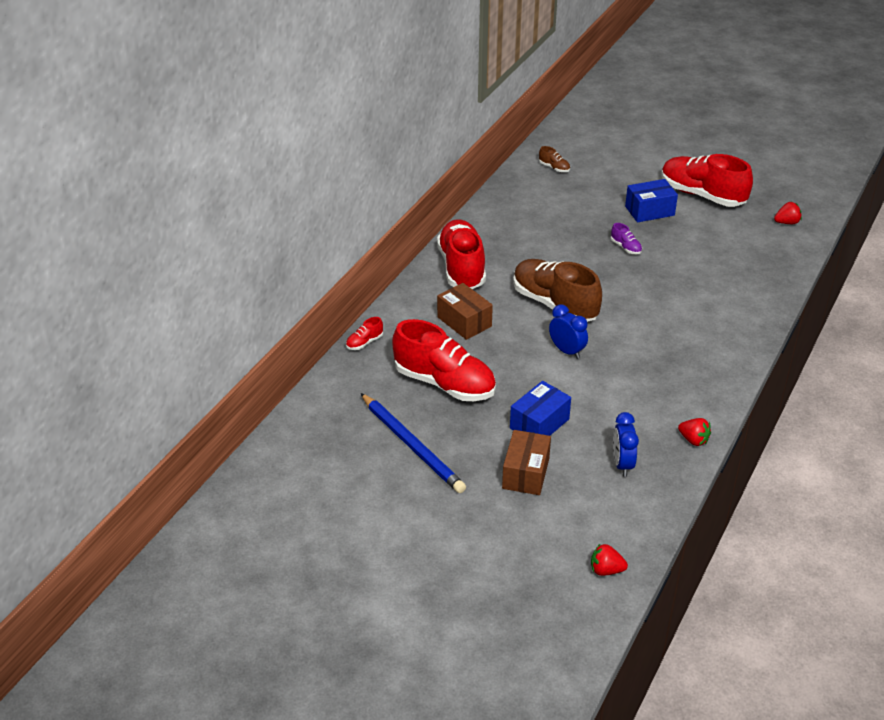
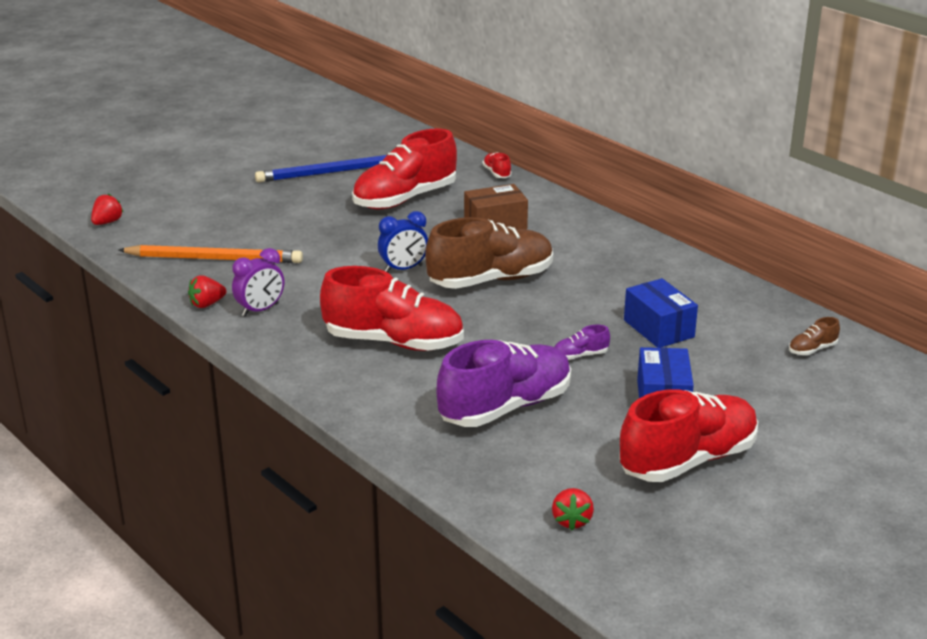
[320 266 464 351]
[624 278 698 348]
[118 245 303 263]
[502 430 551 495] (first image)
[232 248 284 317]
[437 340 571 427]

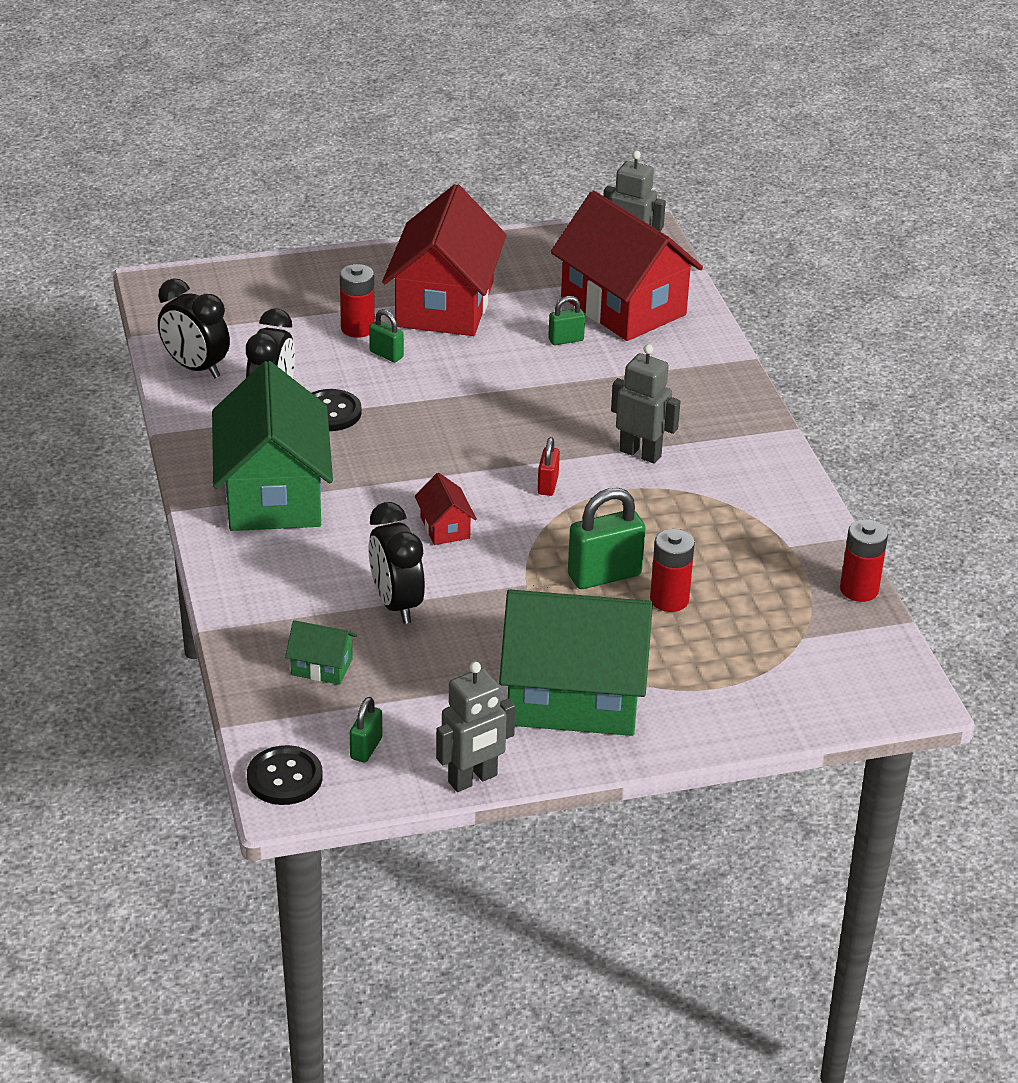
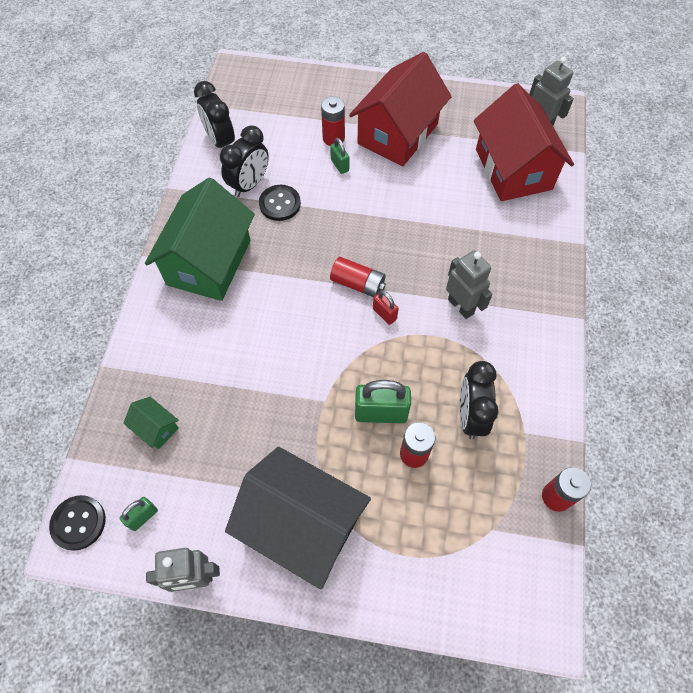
[548 296 585 345] (first image)
[373 290 399 325]
[415 473 477 545] (first image)
[460 361 499 440]
[225 447 371 590]
[330 257 386 297]

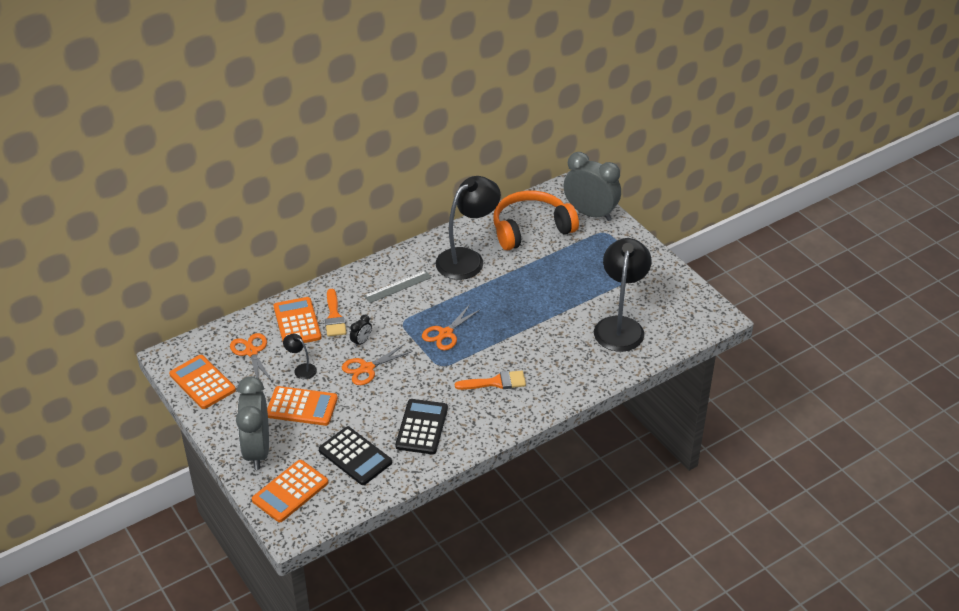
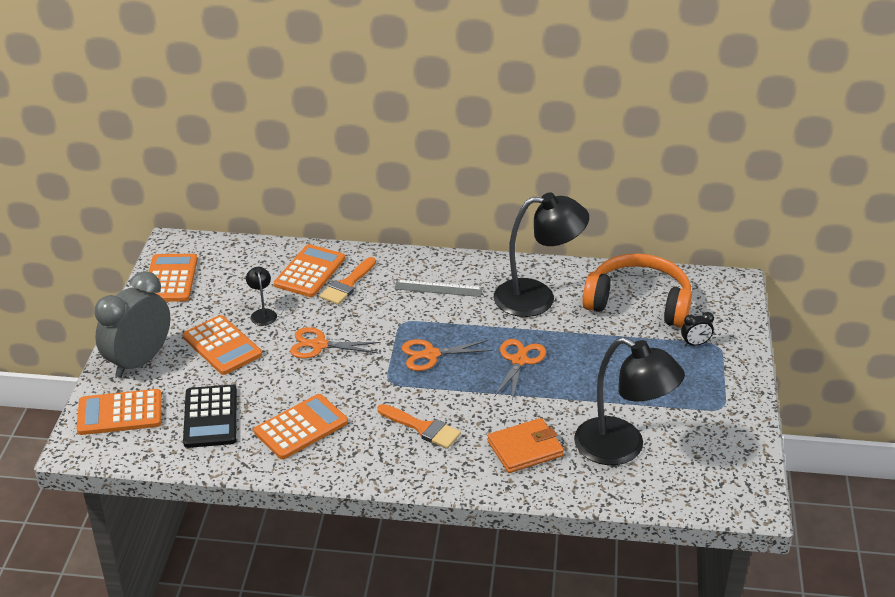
[564 152 621 221] (first image)
[574 337 685 465]
[681 312 714 346]
[495 339 546 401]
[254 394 348 459]
[488 418 564 473]

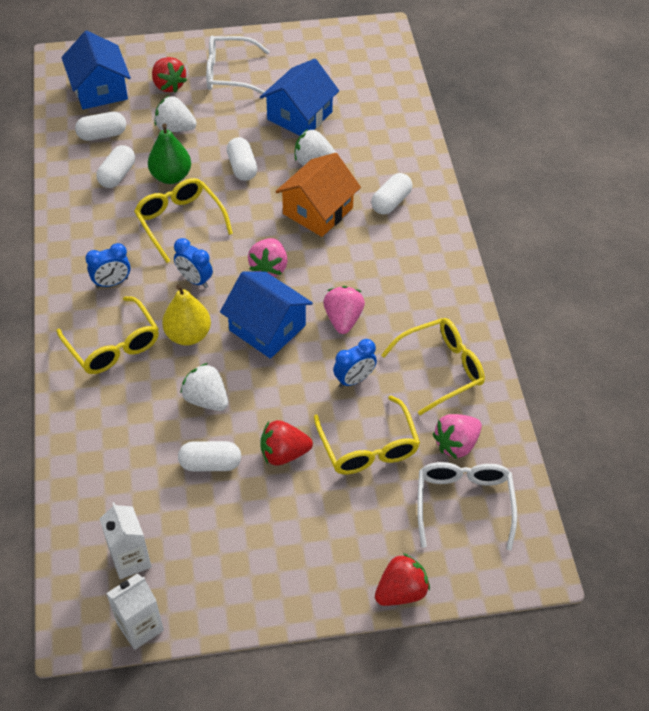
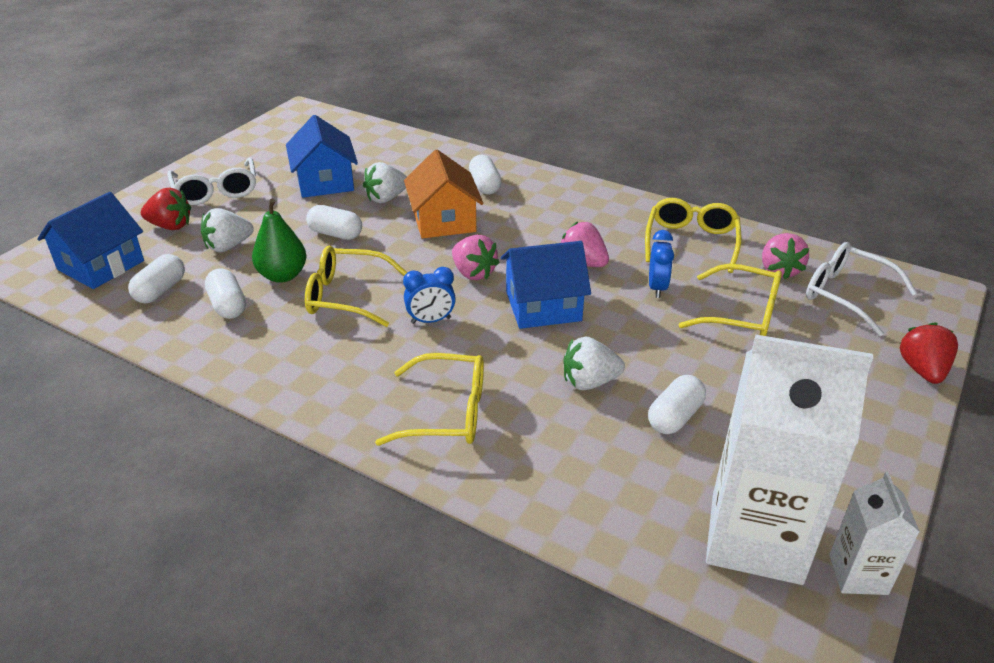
[37 192 144 289]
[167 158 256 205]
[85 243 130 288] (first image)
[162 285 211 346] (first image)
[260 420 313 466] (first image)
[706 335 873 585]

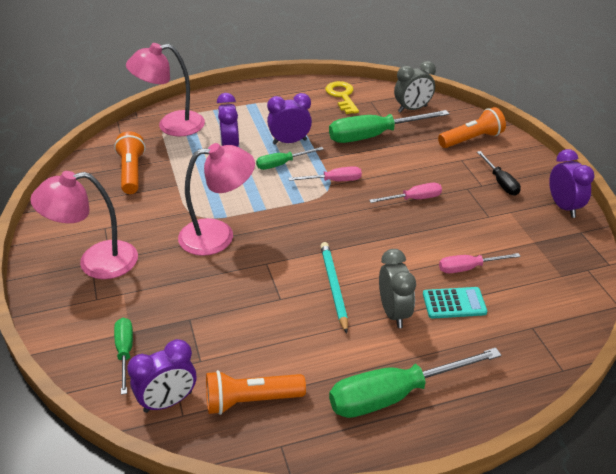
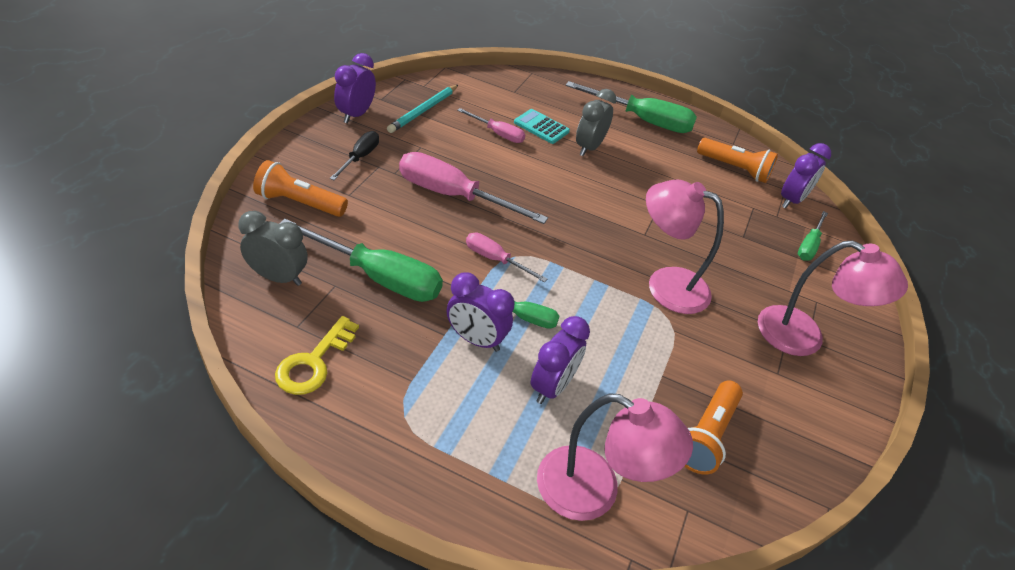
[399 152 548 224]
[387 85 458 133]
[781 143 831 209]

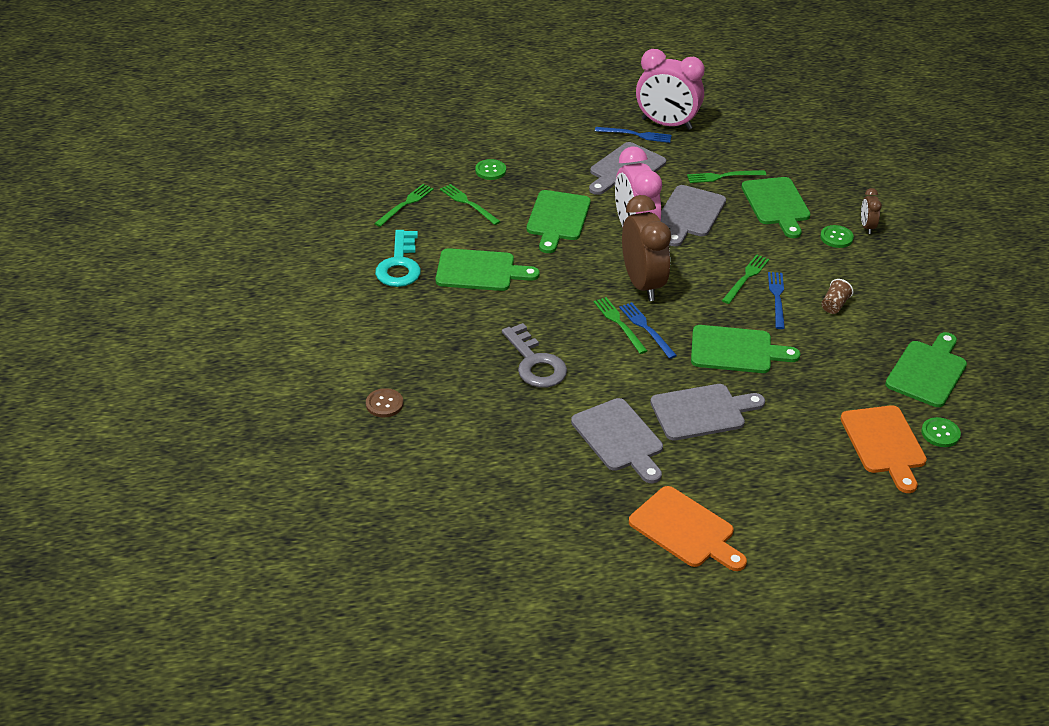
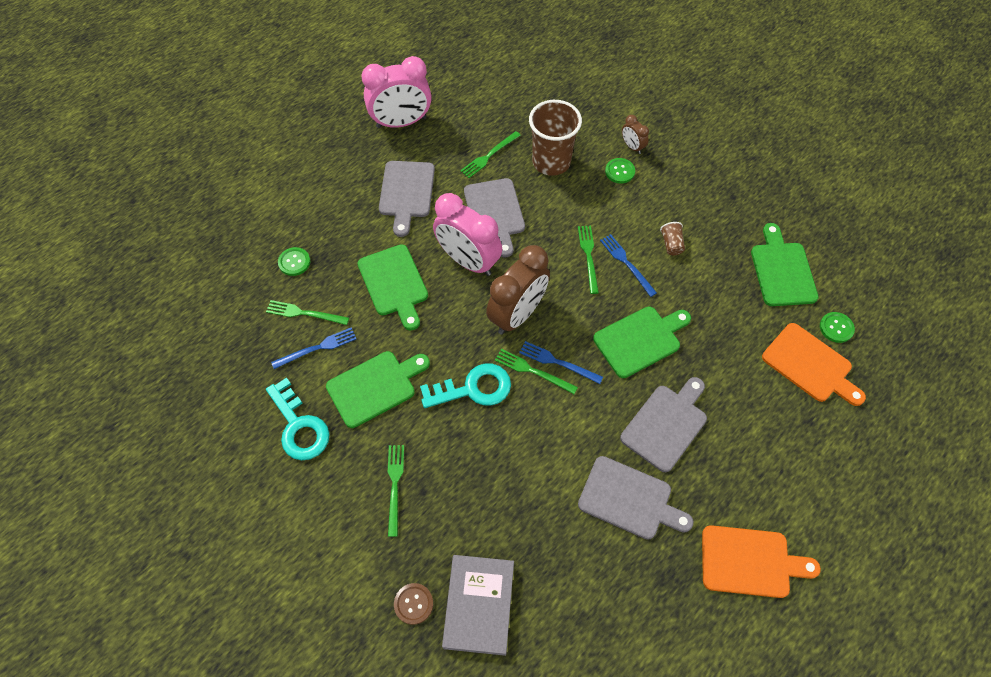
[271 327 356 369]
[529 100 582 176]
[388 445 404 537]
[486 245 550 335]
[502 323 567 388] (first image)
[420 363 511 408]
[442 555 514 656]

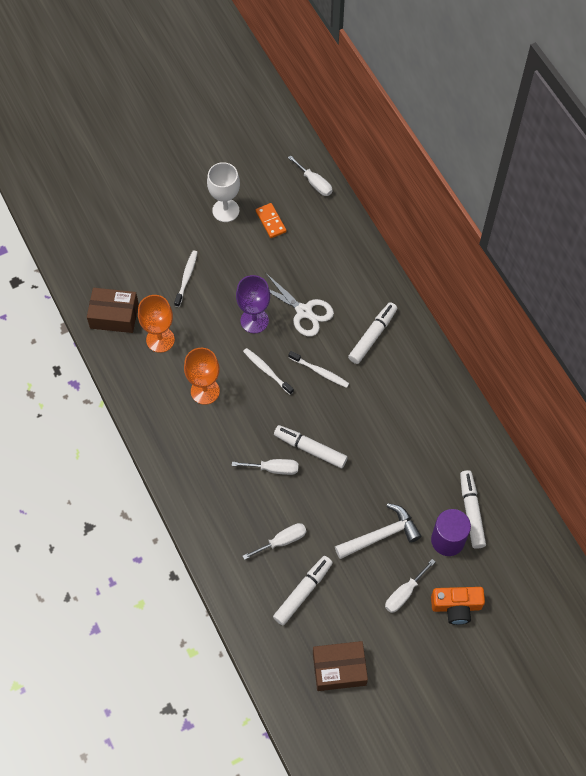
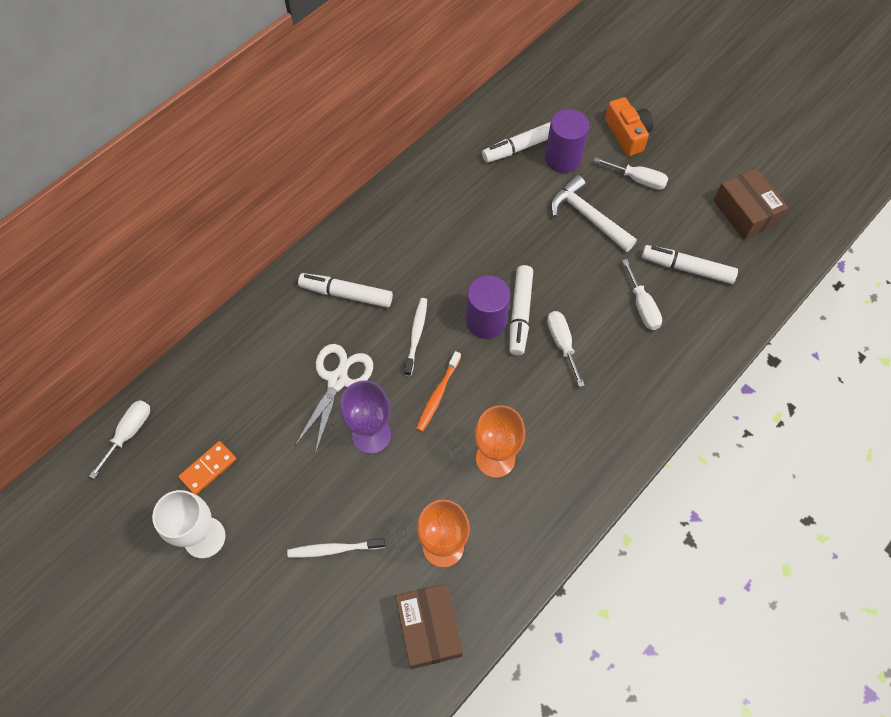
[416 351 461 432]
[622 259 662 330]
[466 275 511 339]

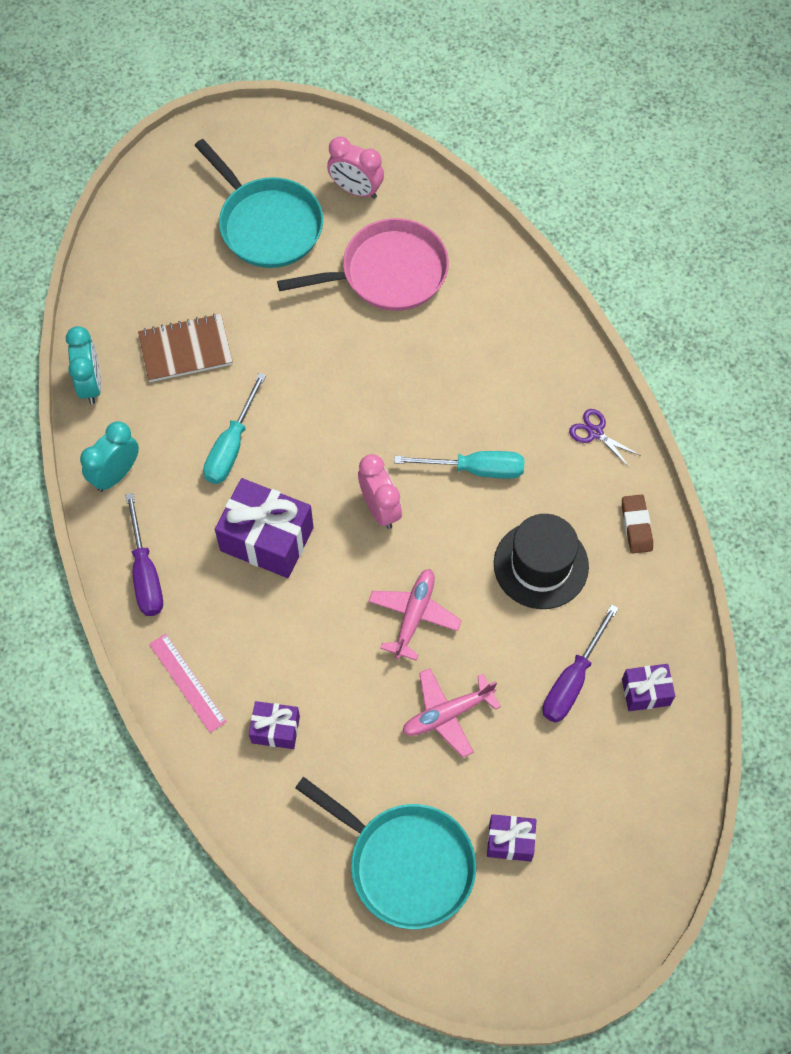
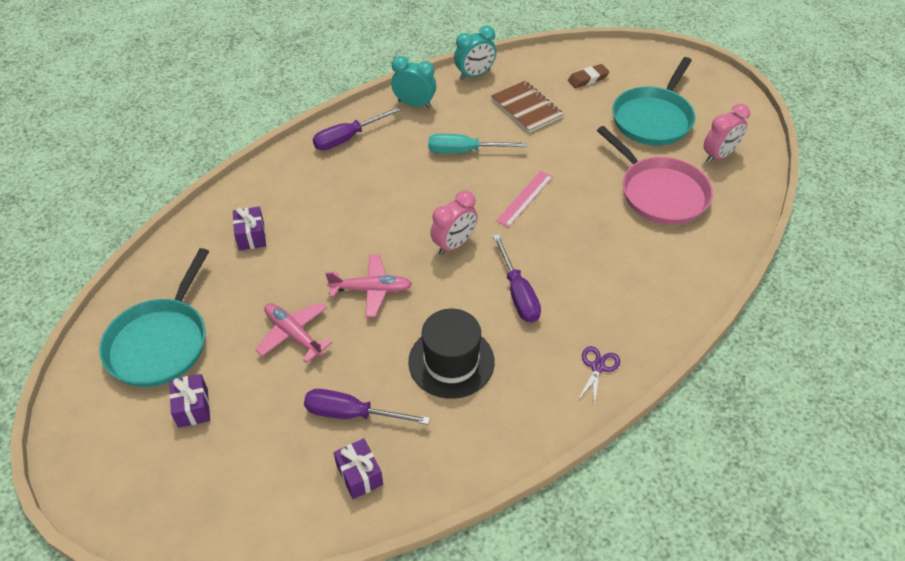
[704 104 750 163]
[493 234 541 323]
[215 478 314 578] (first image)
[568 64 610 88]
[496 171 553 228]

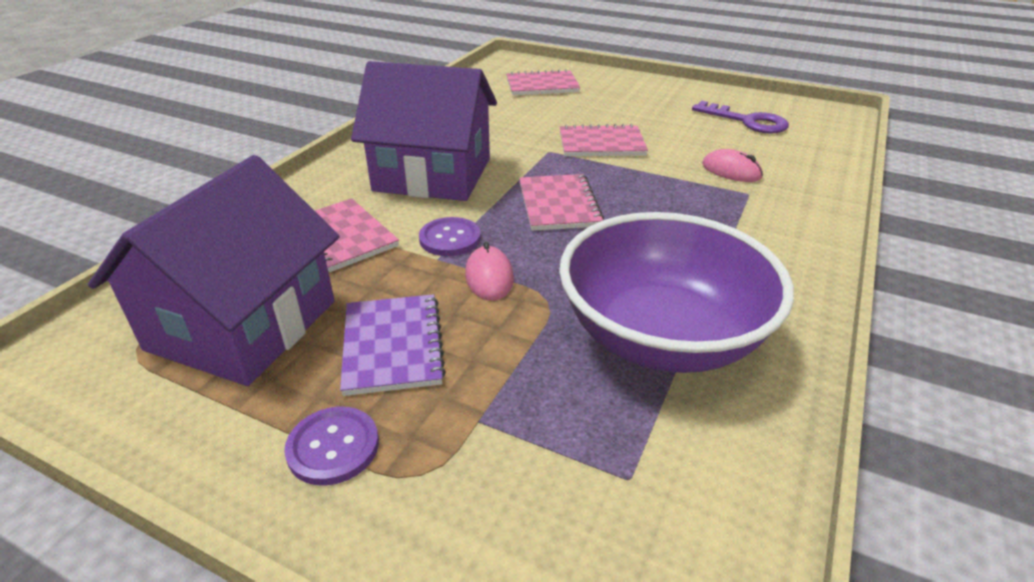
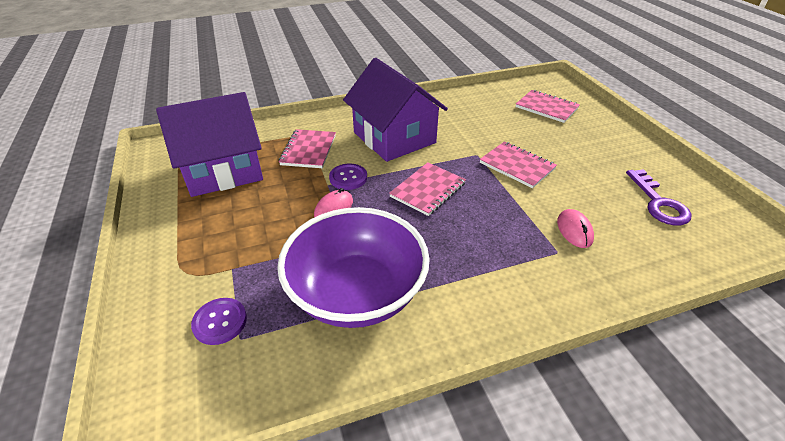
[340 294 446 396] (first image)
[191 298 247 345]

